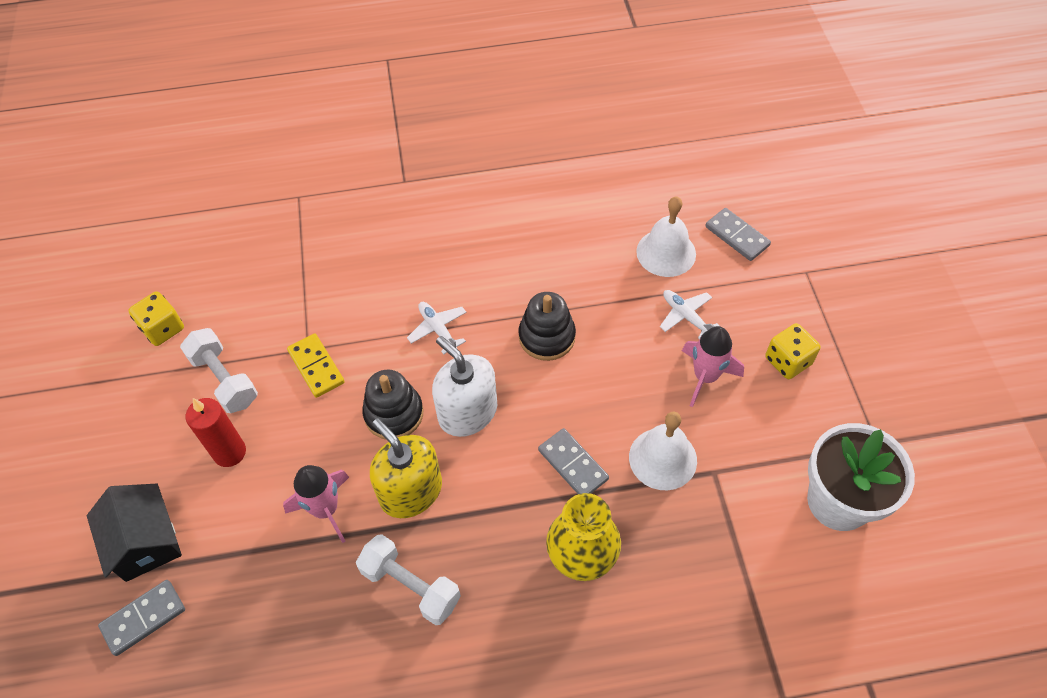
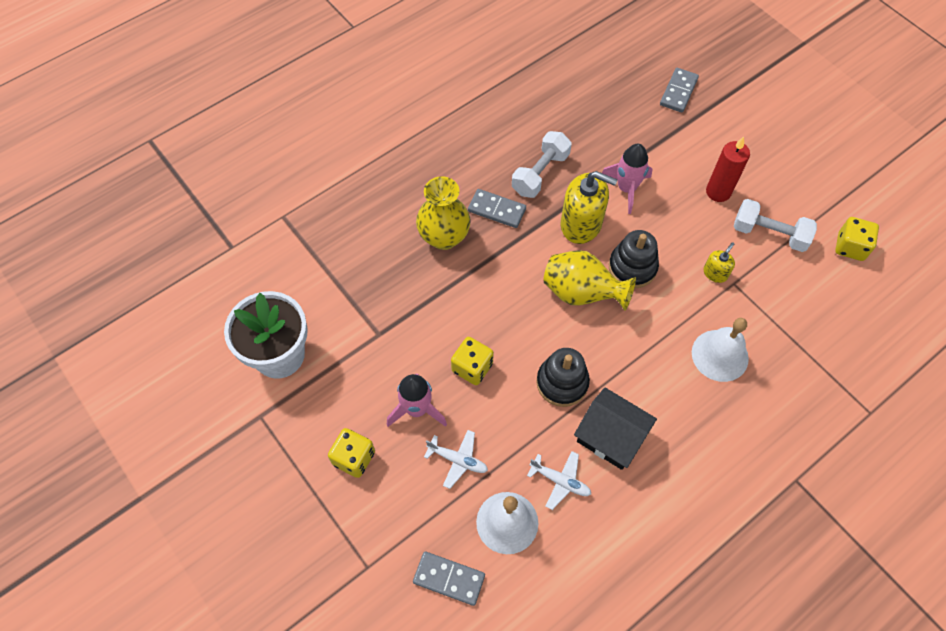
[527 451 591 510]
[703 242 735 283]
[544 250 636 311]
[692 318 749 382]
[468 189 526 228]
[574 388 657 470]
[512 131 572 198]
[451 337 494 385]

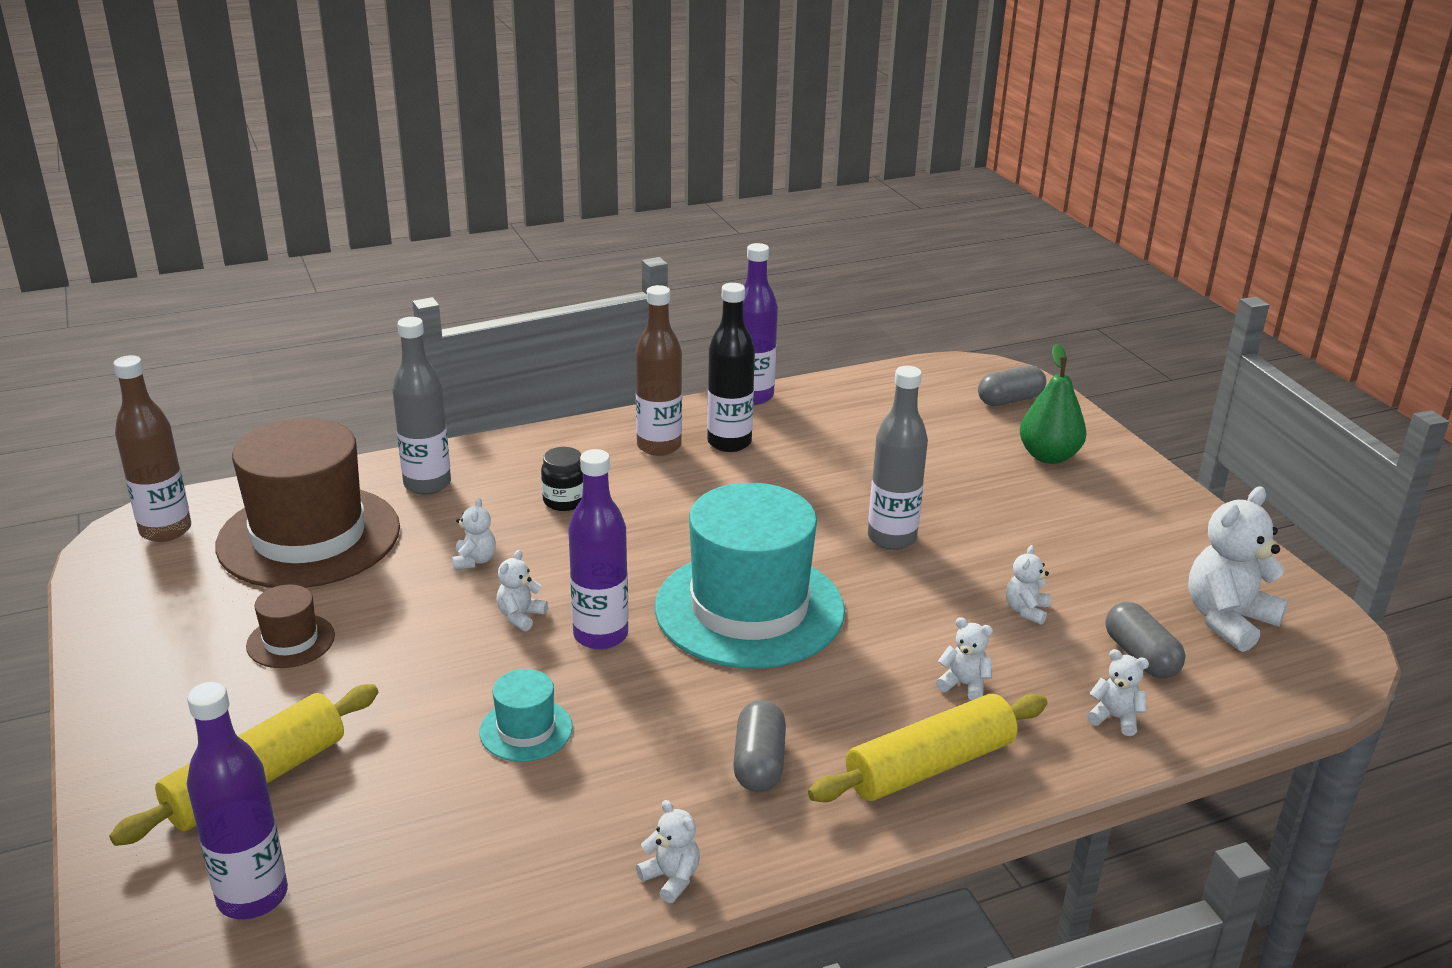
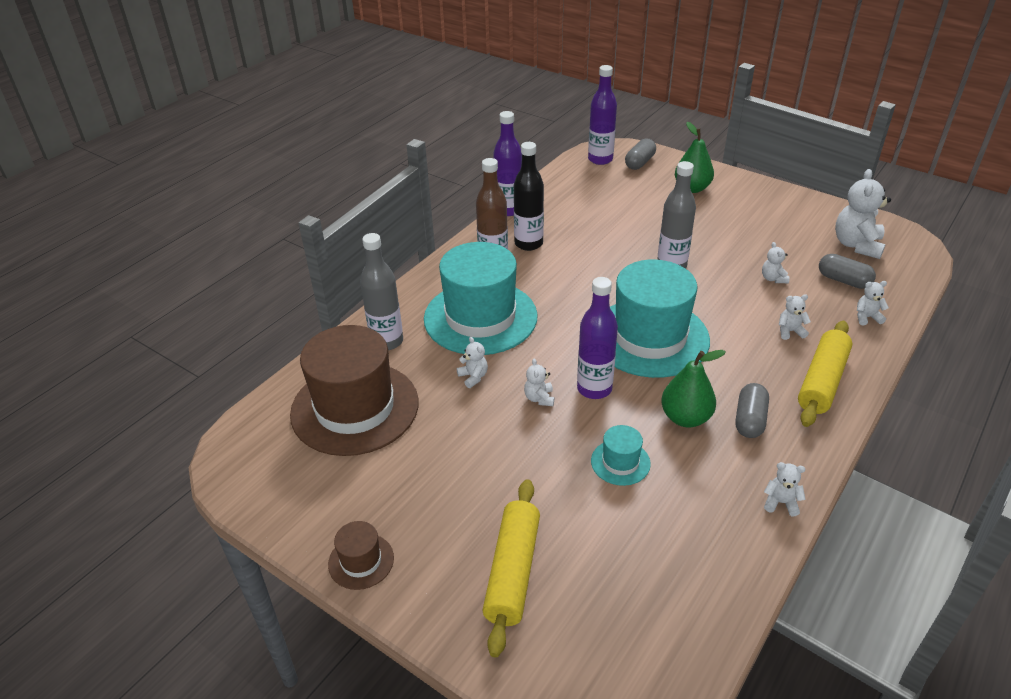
[113 355 191 542] (first image)
[424 242 538 355]
[328 521 394 590]
[588 65 617 165]
[735 383 769 438]
[661 350 726 427]

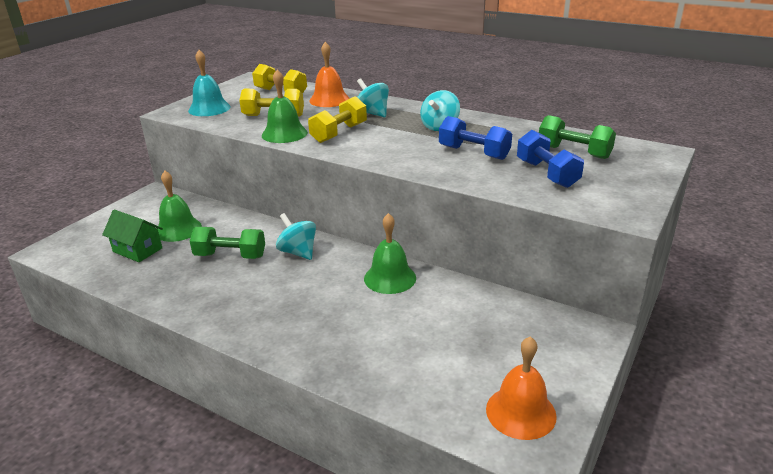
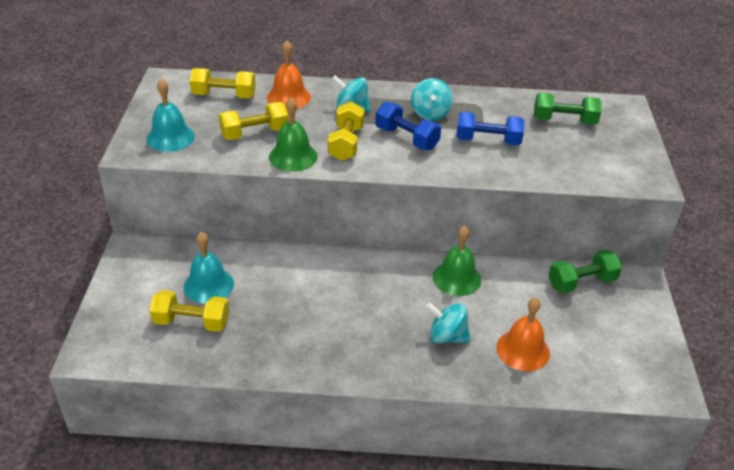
[375 101 441 150]
[183 232 234 303]
[149 290 229 332]
[426 302 471 343]
[548 250 622 293]
[496 298 550 371]

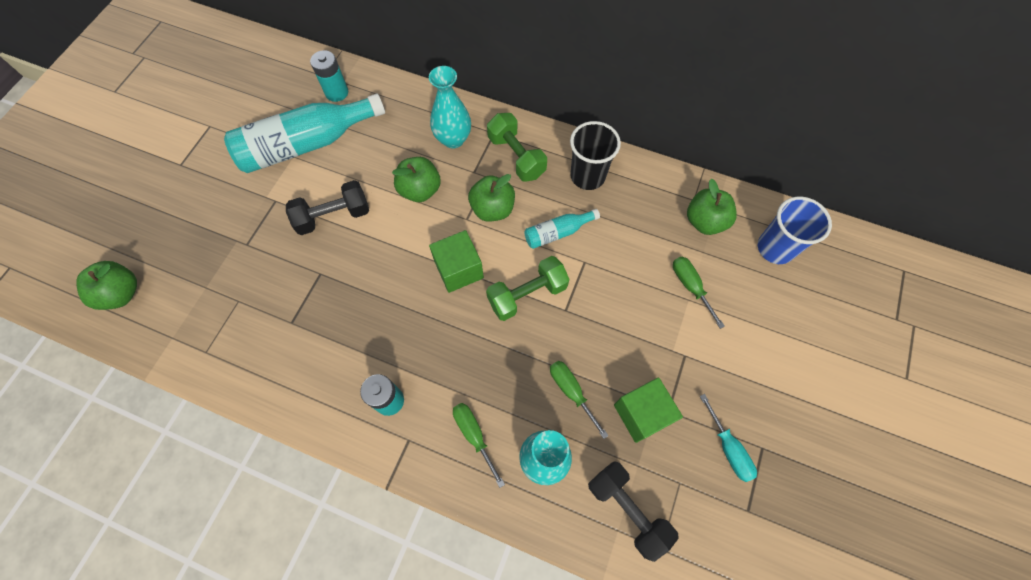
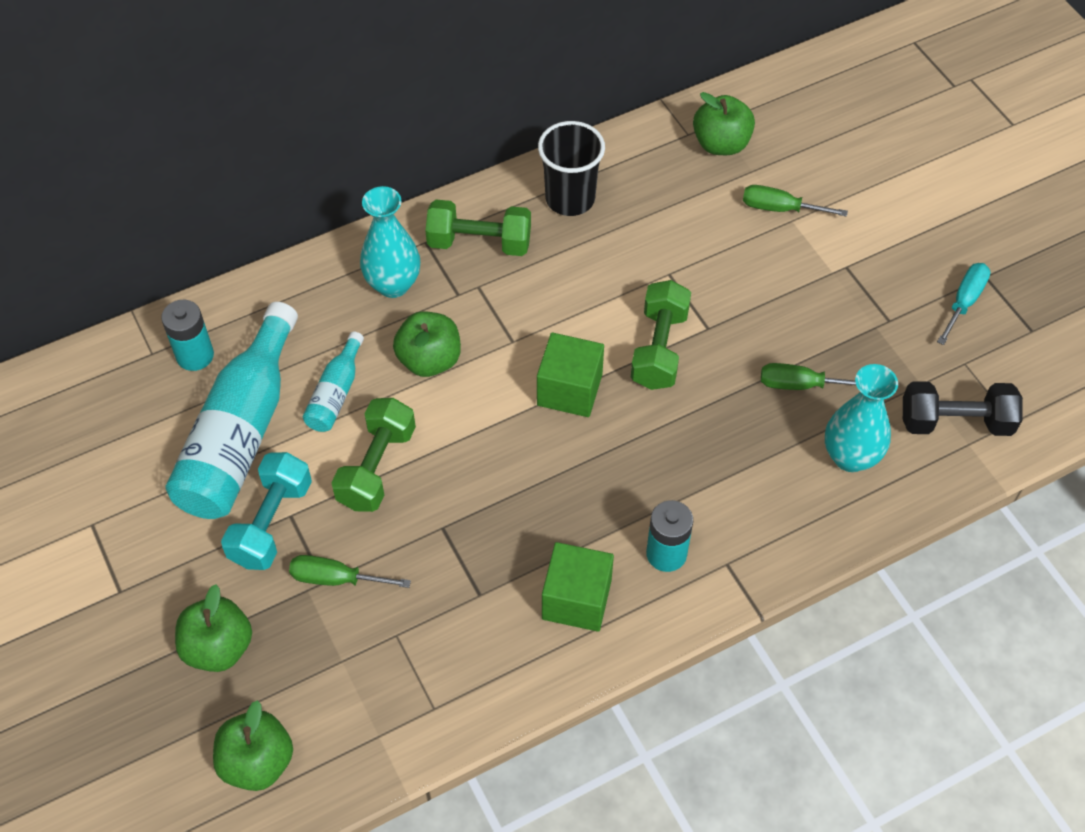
[175 584 252 672]
[331 398 416 512]
[758 197 832 264] (first image)
[303 331 364 432]
[542 542 614 632]
[937 263 991 345]
[289 555 411 588]
[221 452 312 570]

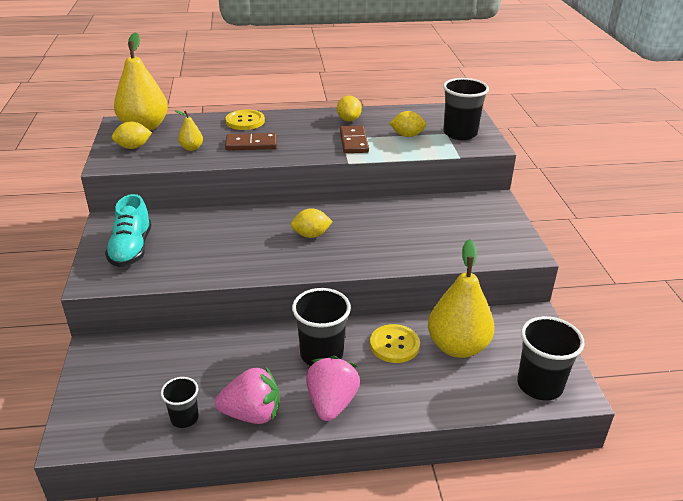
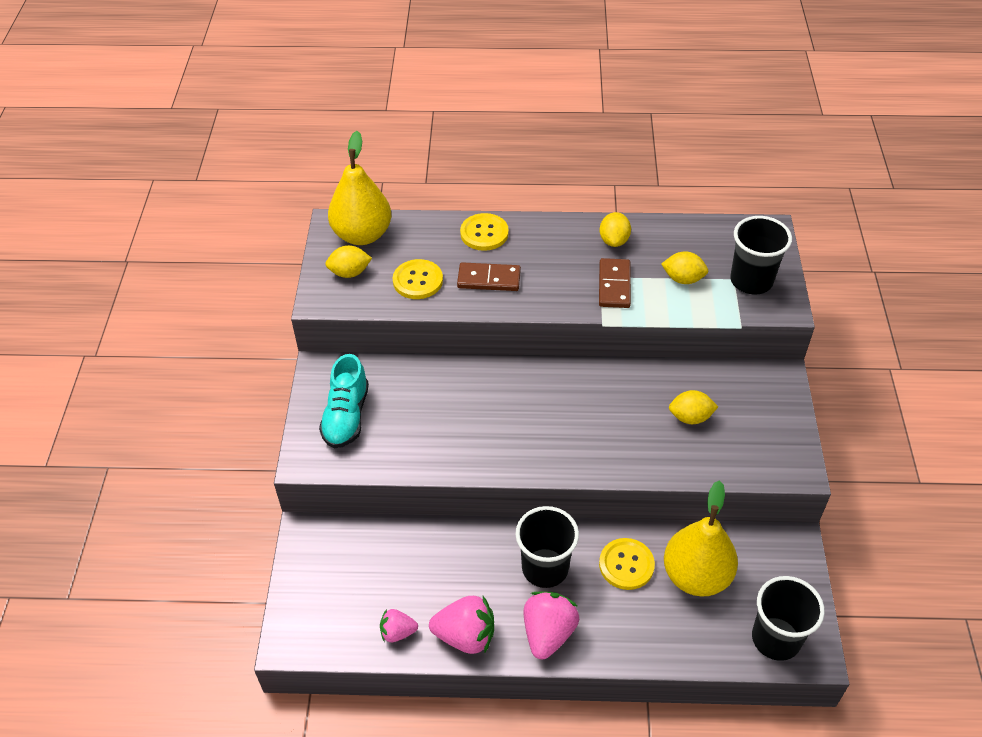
[393 259 443 299]
[669 390 718 424]
[380 609 418 642]

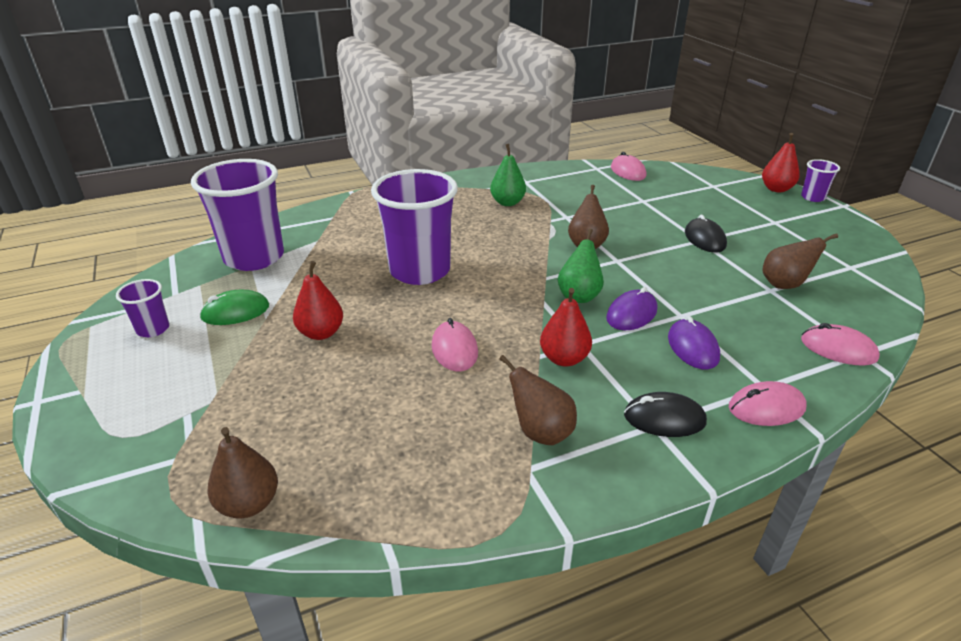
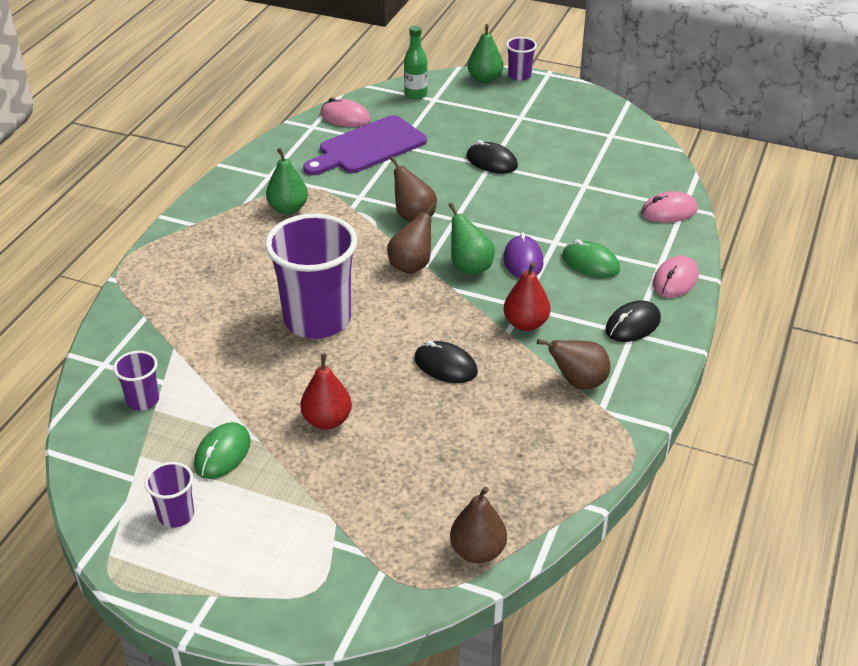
[468 24 503 83]
[113 351 159 411]
[387 202 436 274]
[562 239 620 278]
[414 341 478 383]
[404 26 428 100]
[303 115 427 175]

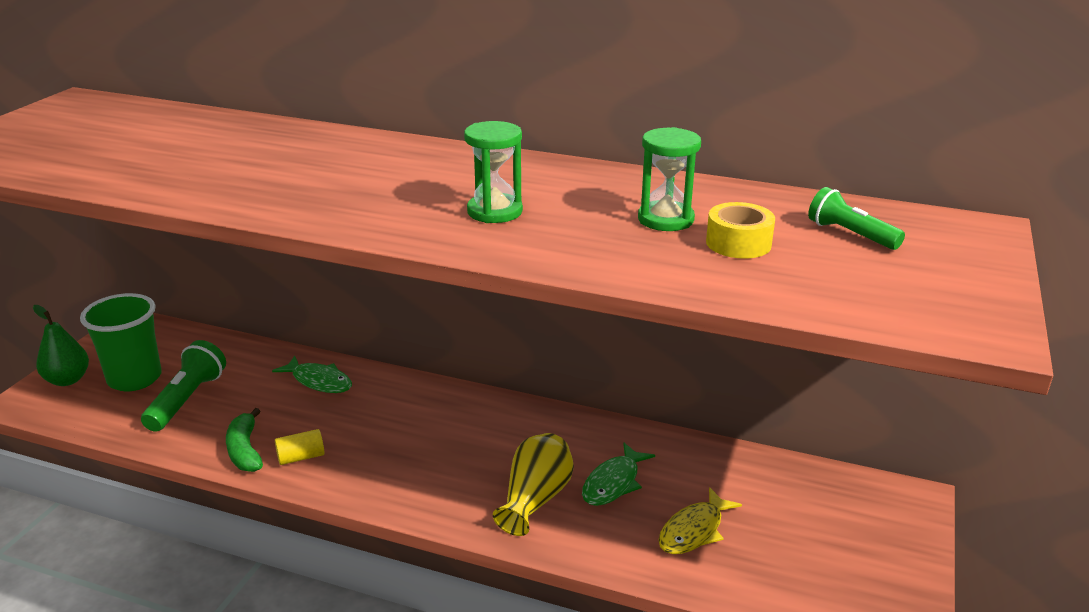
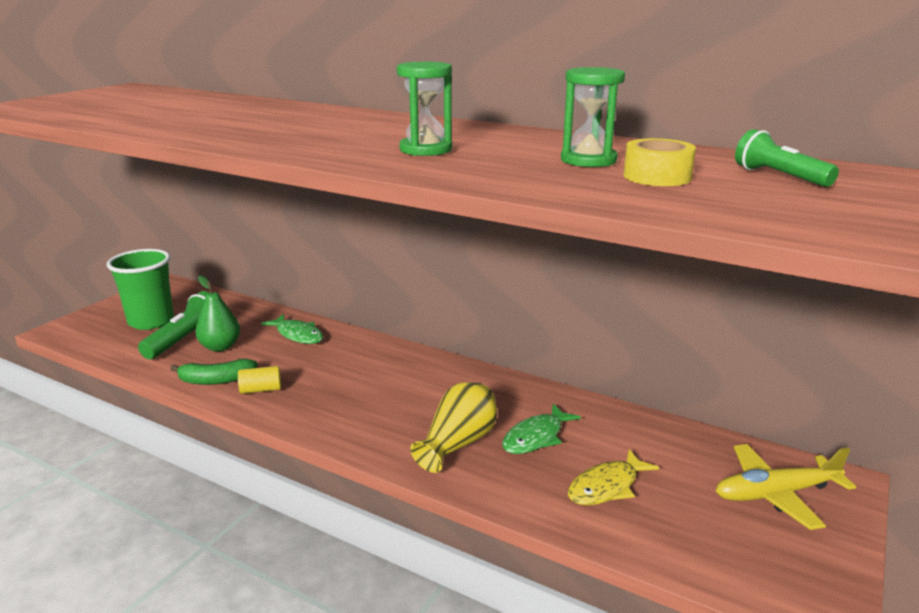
[195 276 240 352]
[170 359 258 385]
[716 444 856 530]

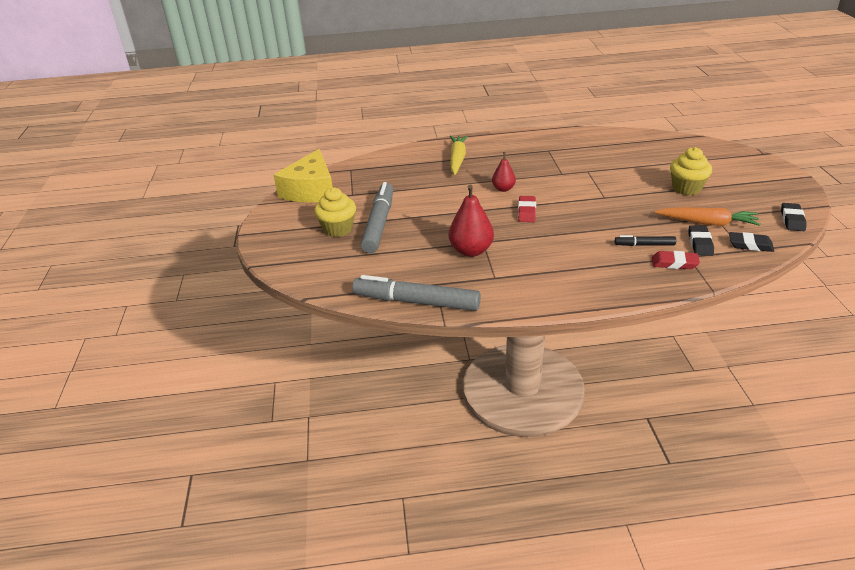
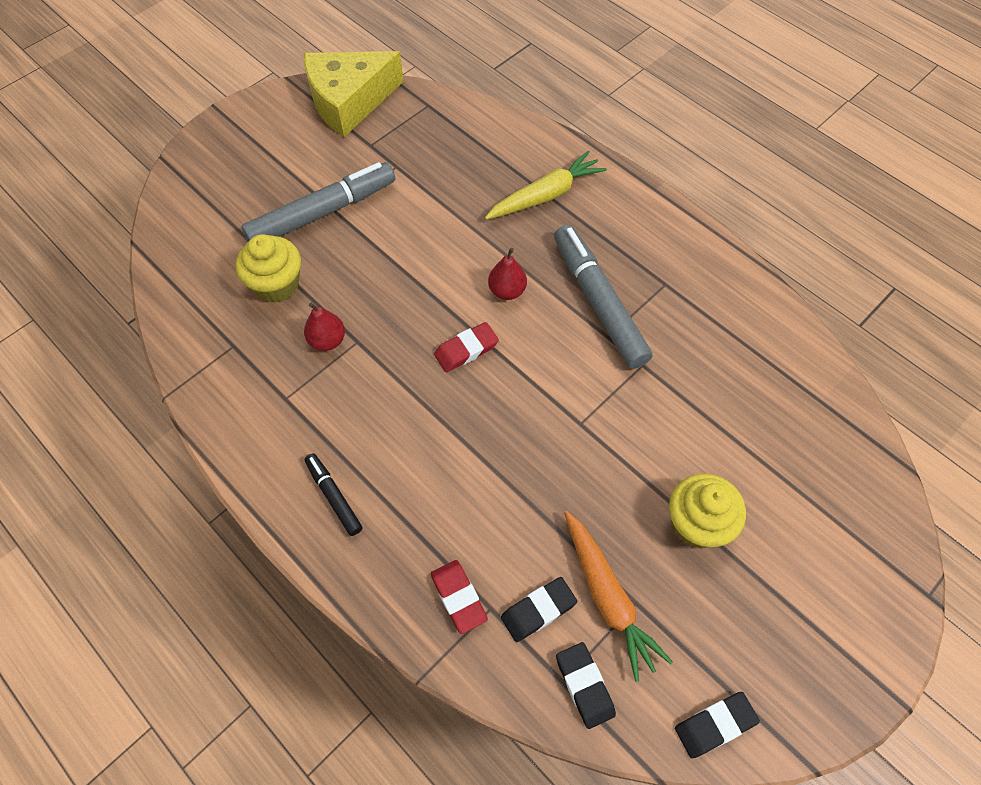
[304 303 345 351]
[235 234 301 303]
[305 453 363 536]
[554 225 653 369]

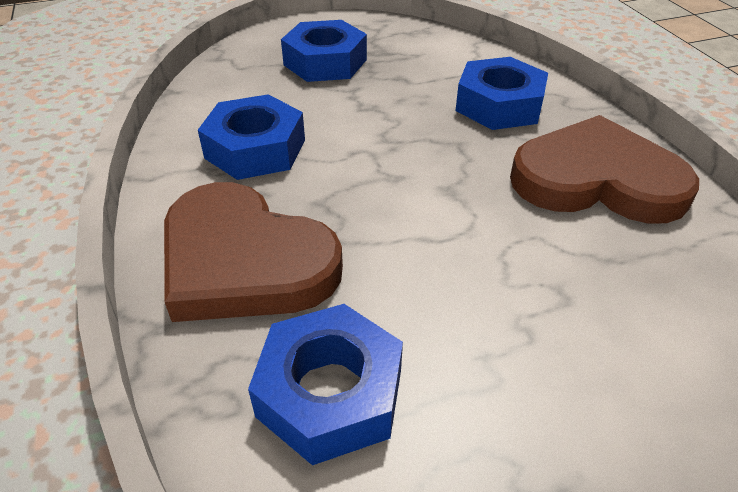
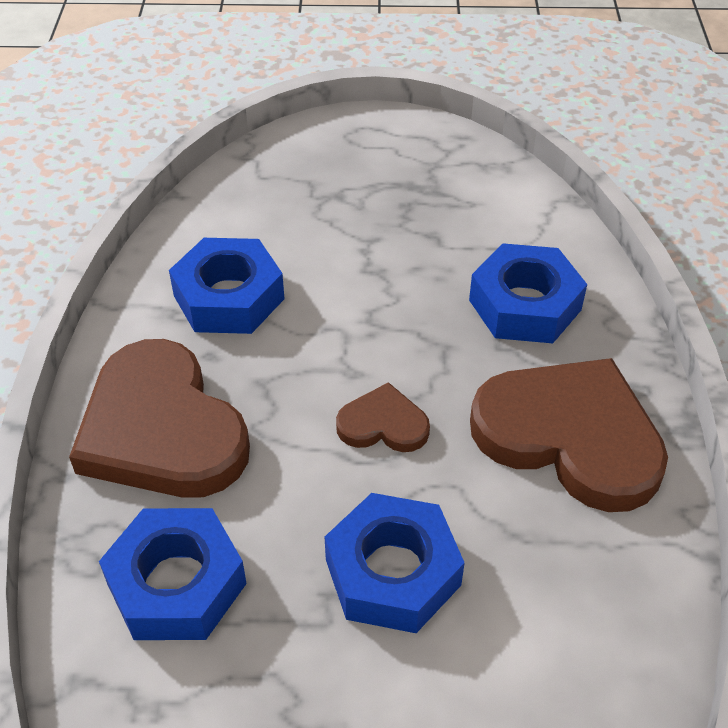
[325 493 465 633]
[336 382 430 452]

